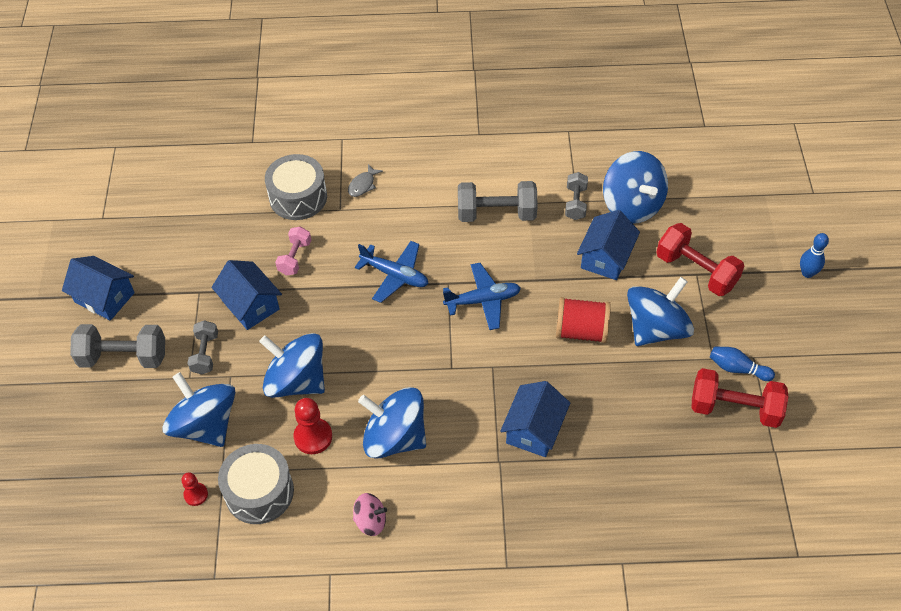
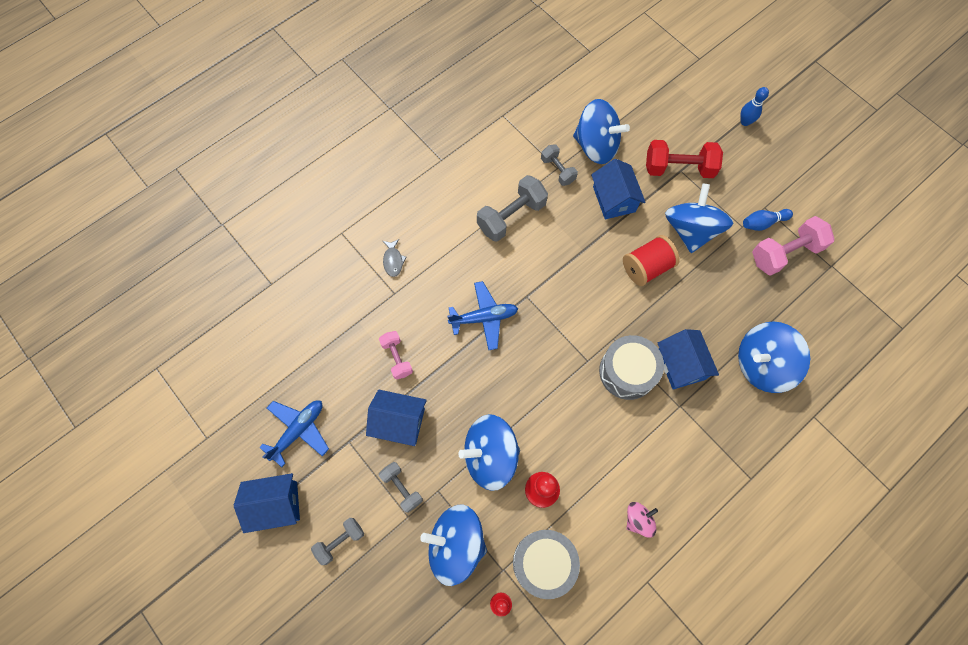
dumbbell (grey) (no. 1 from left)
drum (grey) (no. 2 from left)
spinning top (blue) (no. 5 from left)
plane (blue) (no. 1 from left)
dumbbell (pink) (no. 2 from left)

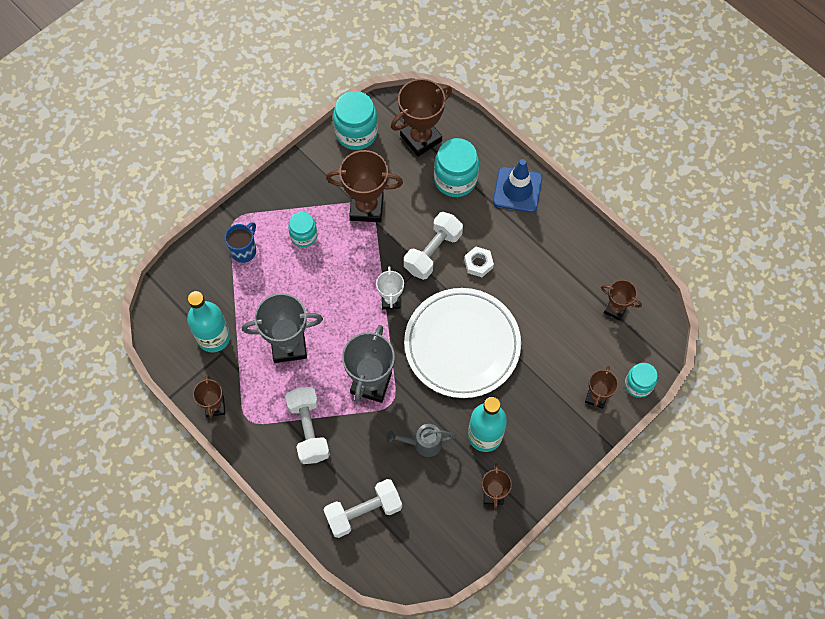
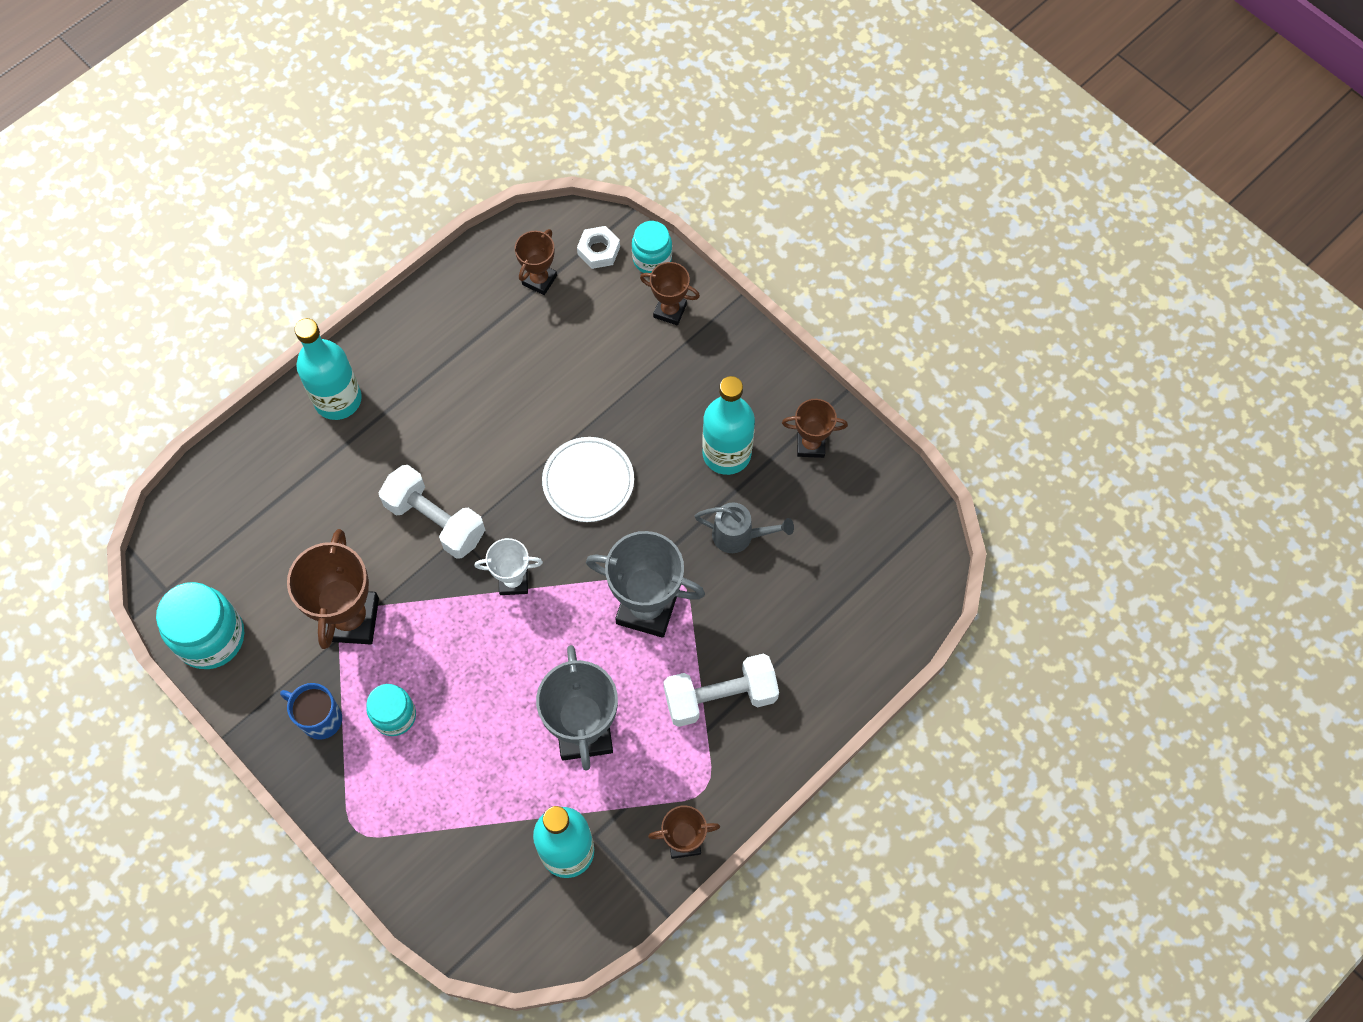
mug (blue)
dumbbell (white) (no. 2 from left in the first image)
watering can (grey)
trophy (brown) (no. 3 from left in the first image)
plate (white)
jar (turquoise) (no. 3 from left in the first image)
nut (white)
bottle (turquoise) (no. 1 from left)

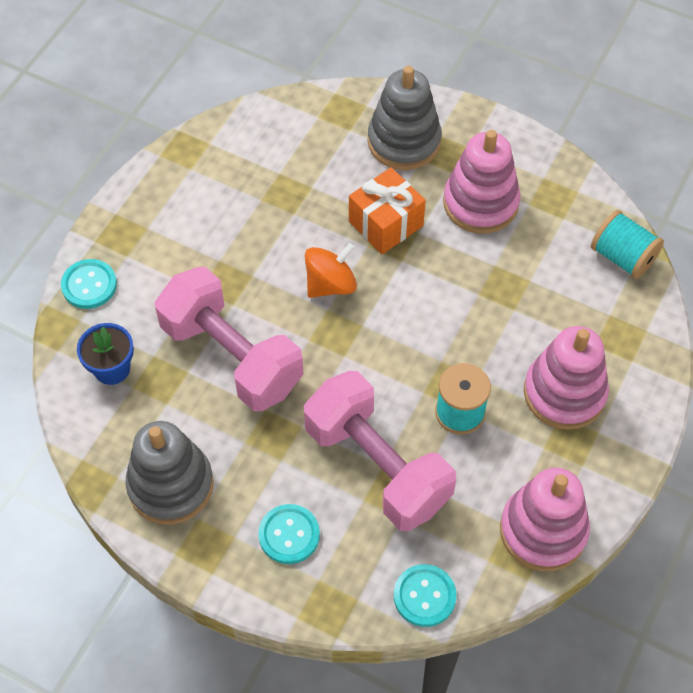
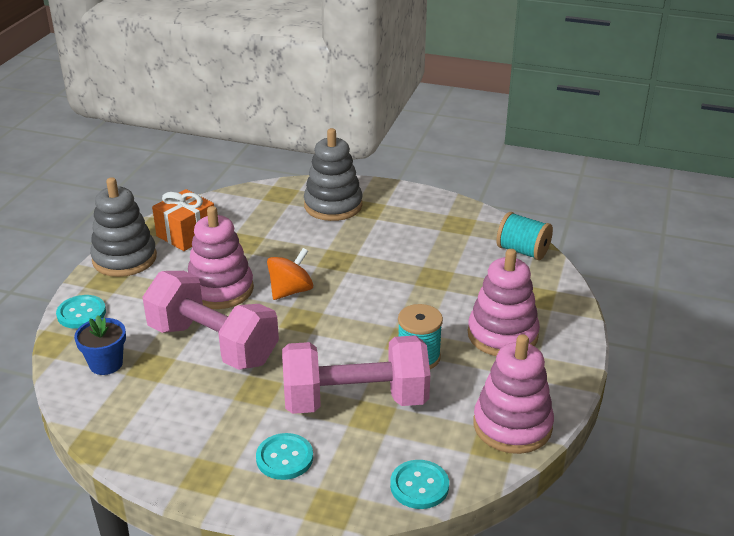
stacking toy (grey) (no. 1 from left)
dumbbell (pink) (no. 2 from left)
gift (orange)
stacking toy (pink) (no. 1 from left)

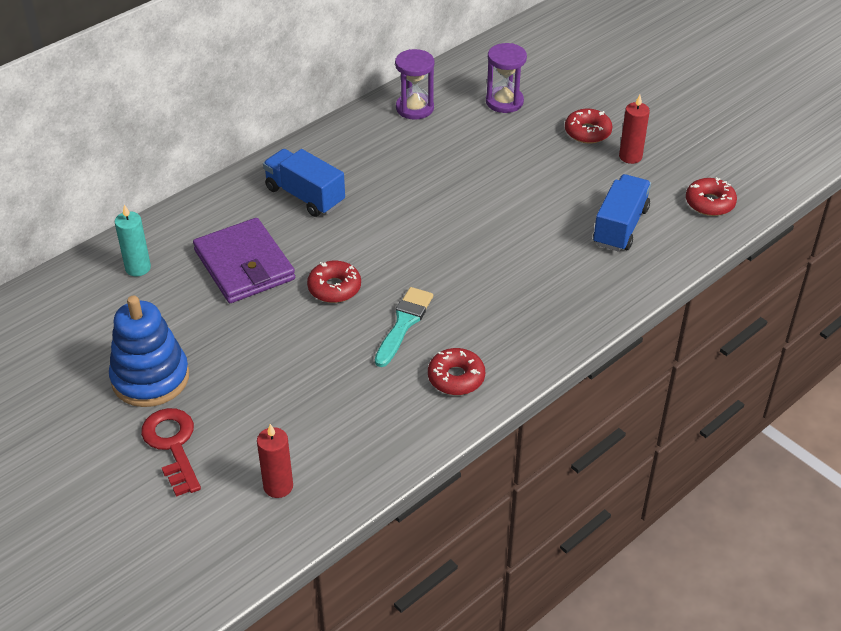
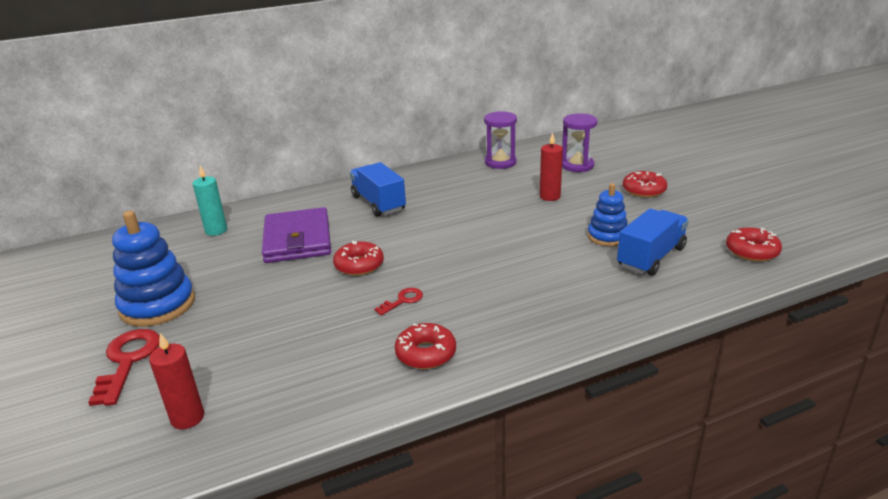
key (red) (no. 2 from left)
candle (red) (no. 2 from left)
stacking toy (blue) (no. 2 from left)

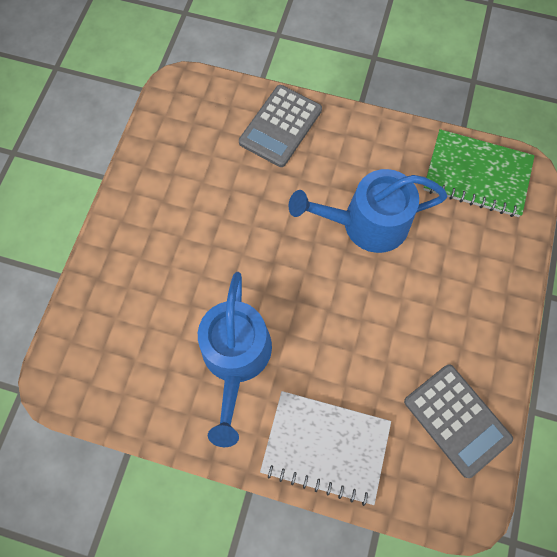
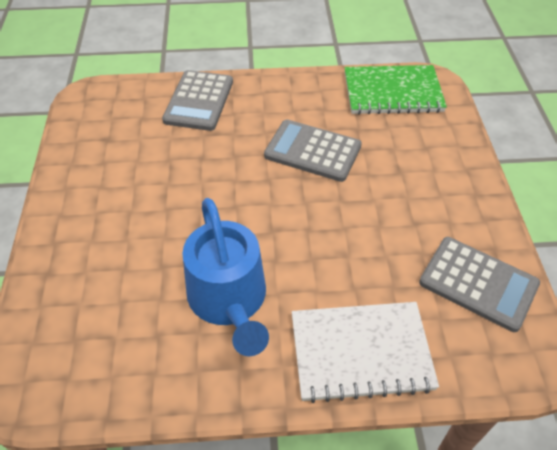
calculator (grey) (no. 2 from left)

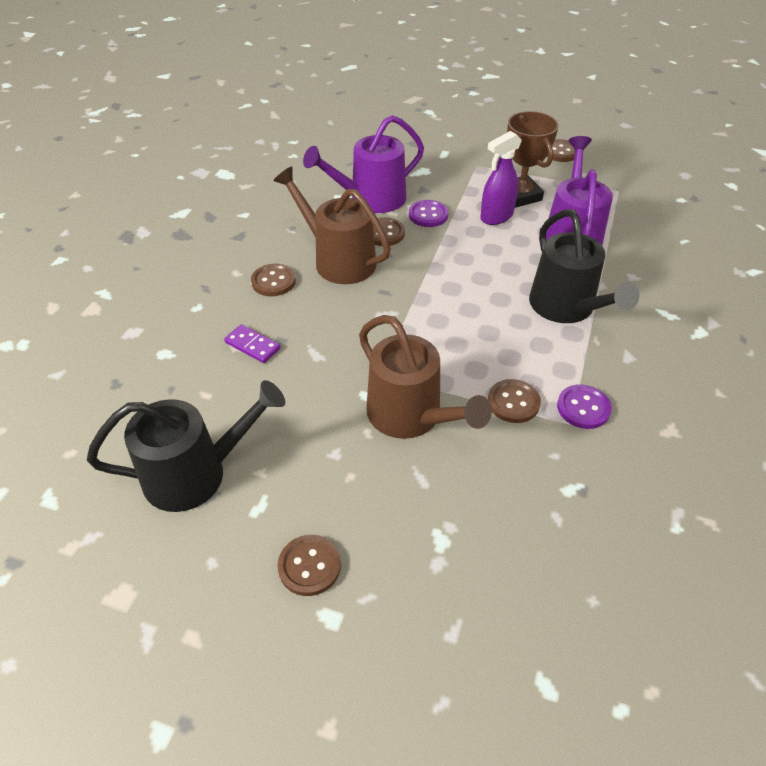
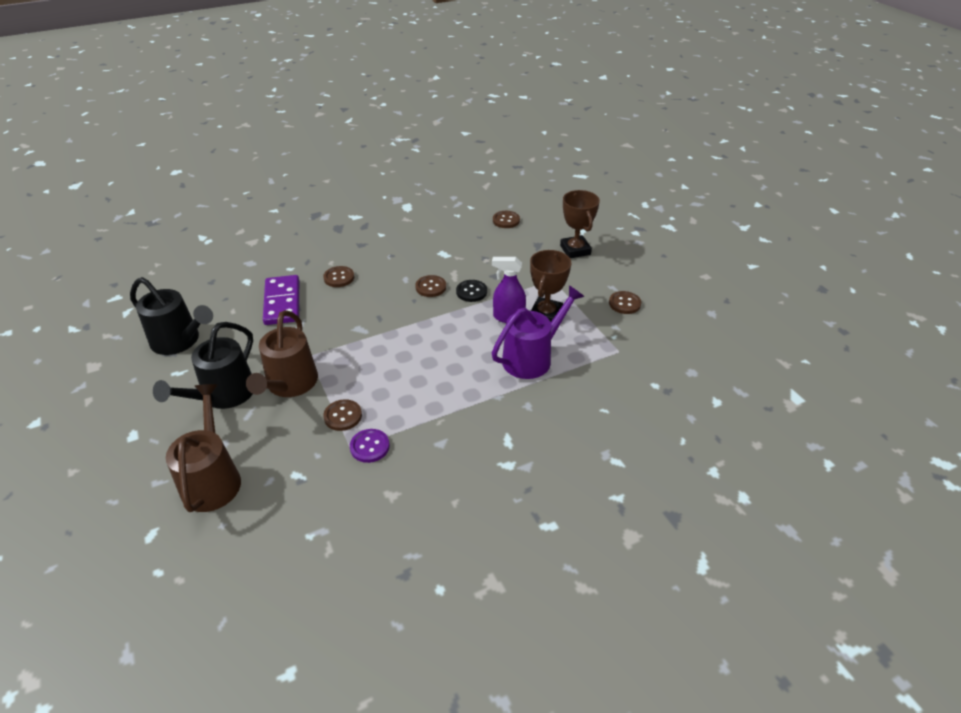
domino (purple)
watering can (brown) (no. 1 from left)
button (brown) (no. 4 from left)
watering can (purple) (no. 1 from left in the first image)
button (black)
watering can (black) (no. 2 from left)
trophy (brown) (no. 2 from left)

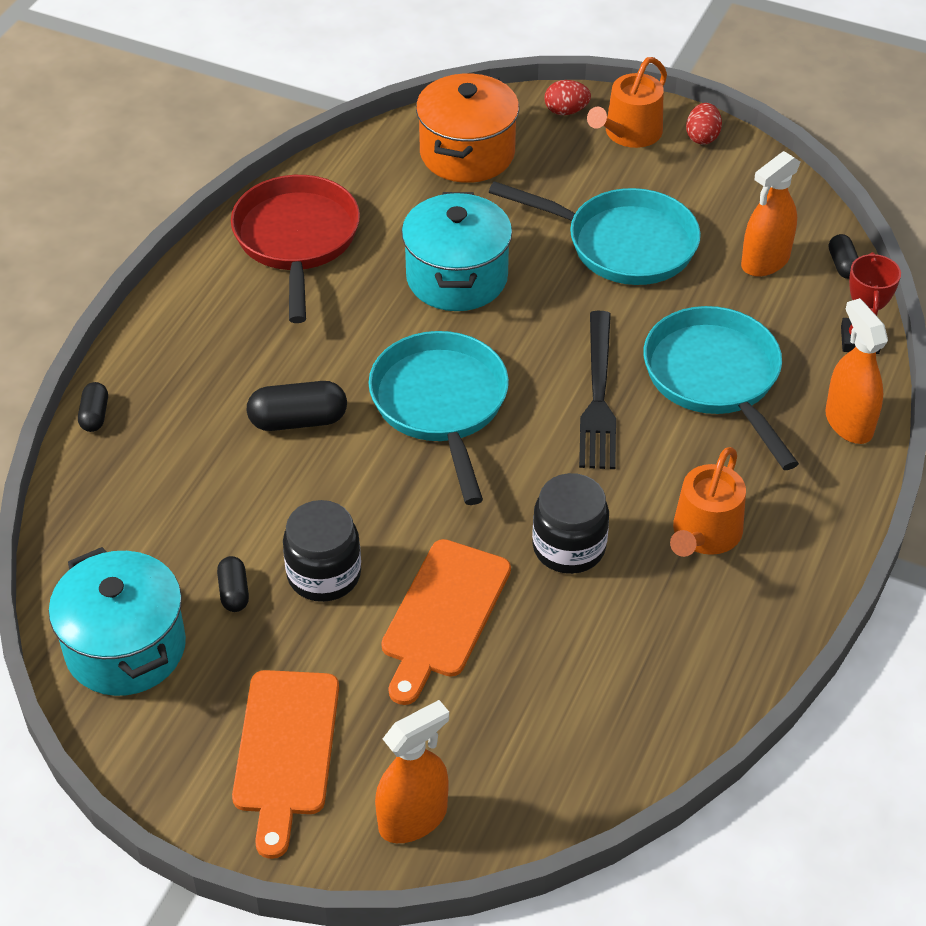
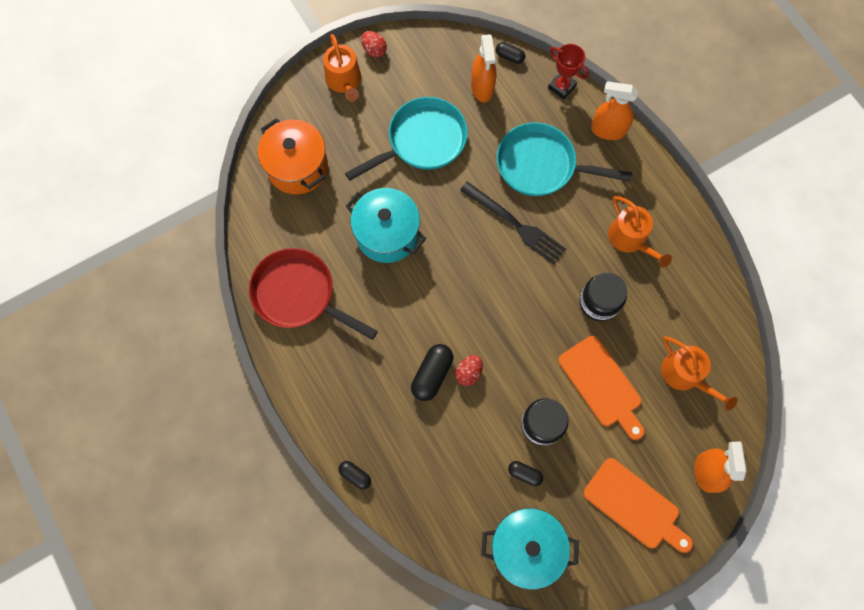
pan (turquoise) (no. 1 from left in the first image)
egg (red) (no. 2 from left)
watering can (orange) (no. 3 from left)

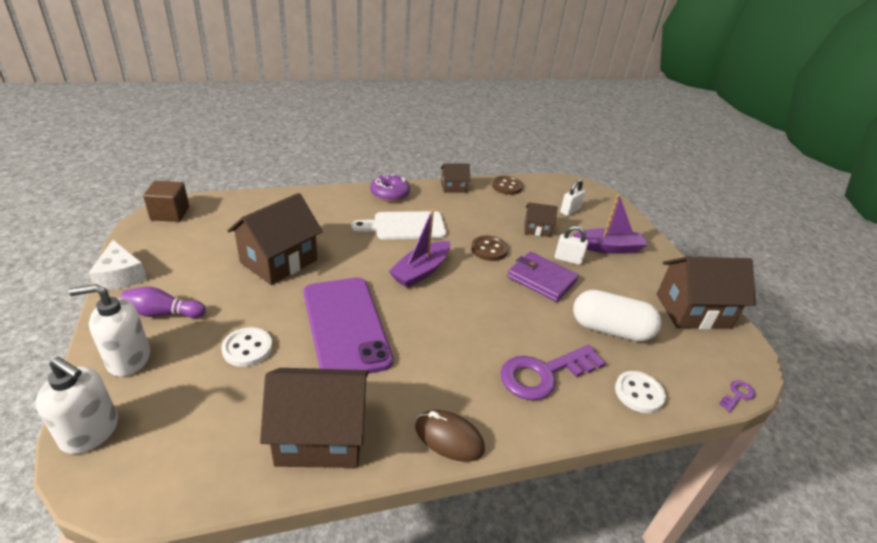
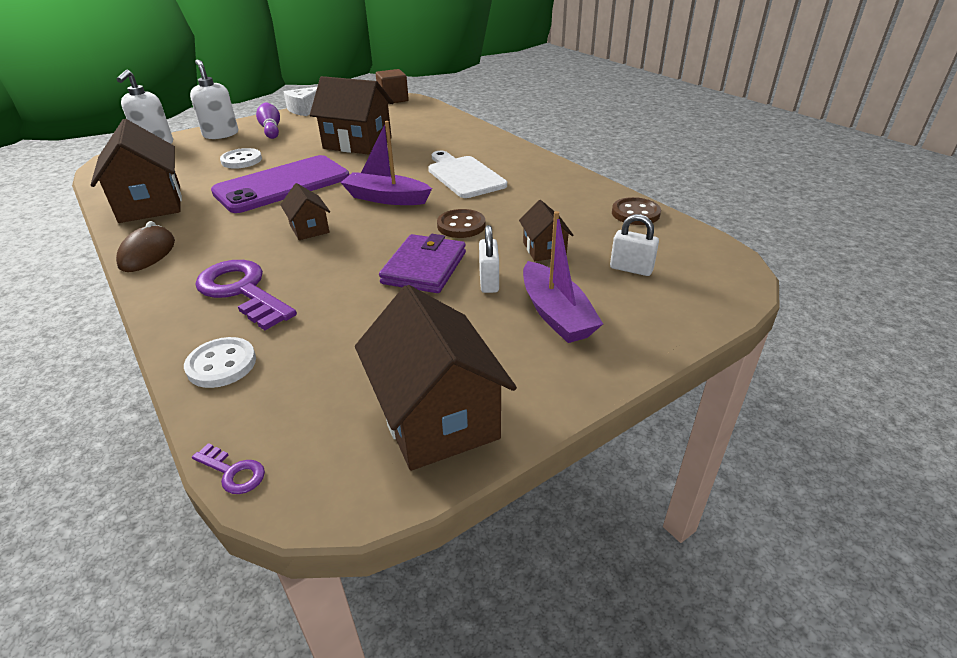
donut (purple)
house (brown) (no. 2 from left)
capsule (white)

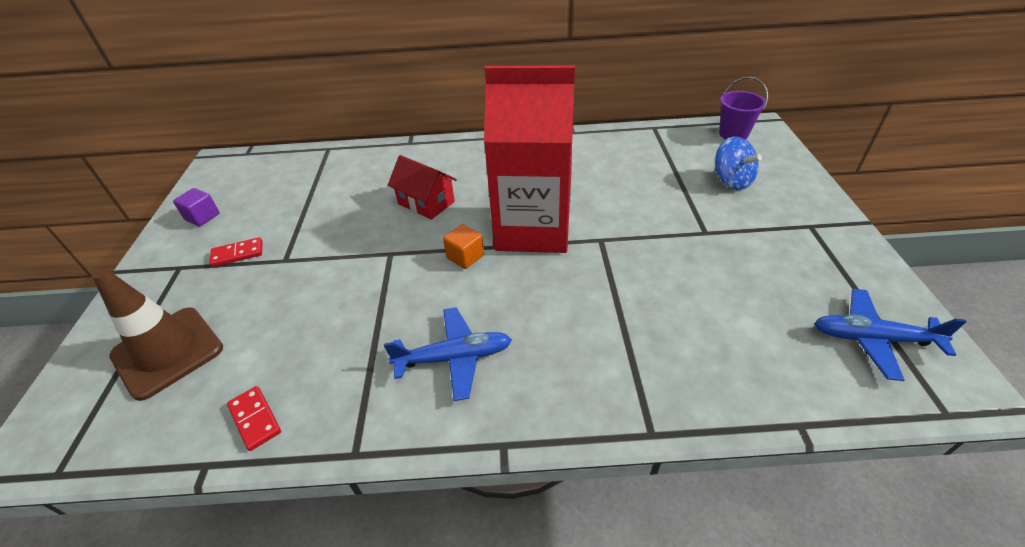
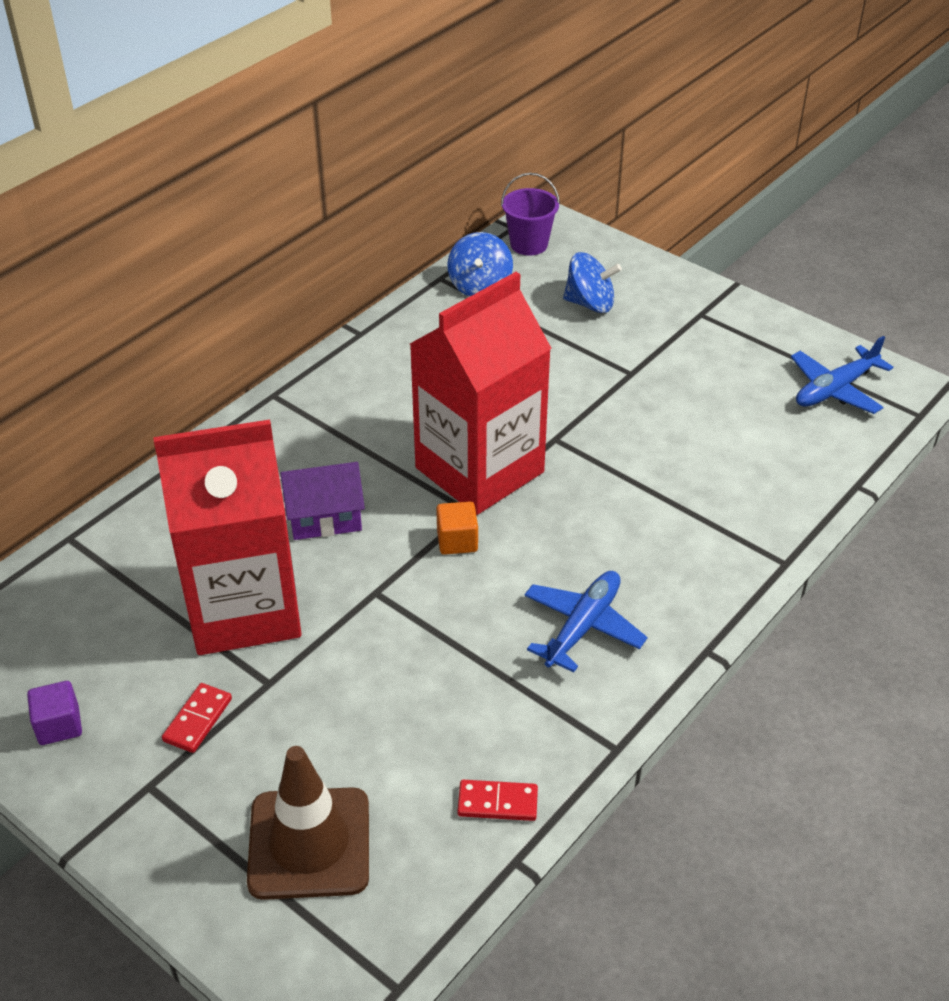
house (purple)
carton (red) (no. 1 from left)
spinning top (blue) (no. 1 from left)

